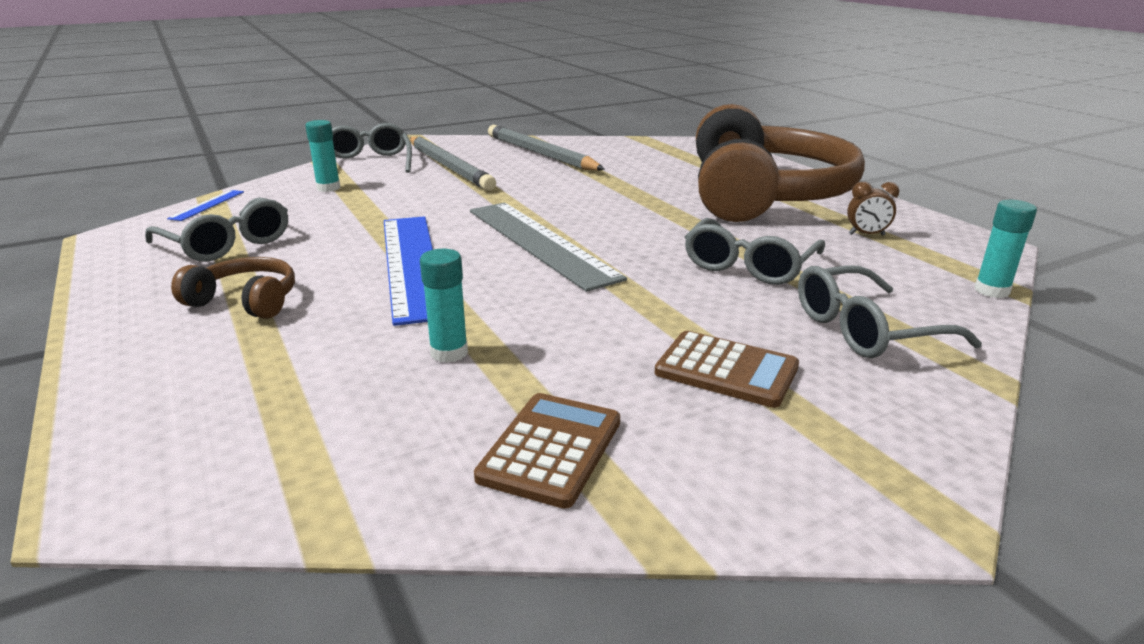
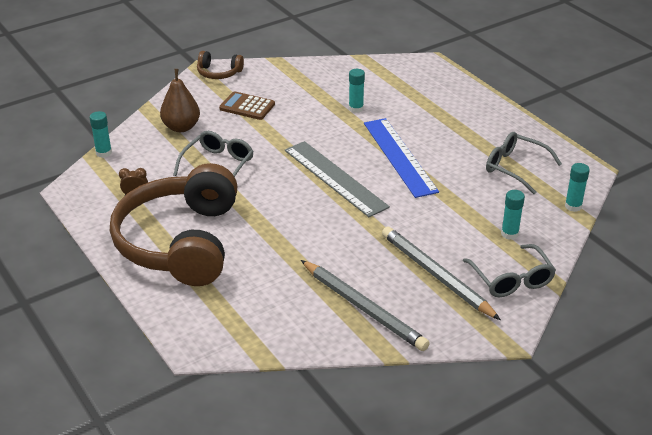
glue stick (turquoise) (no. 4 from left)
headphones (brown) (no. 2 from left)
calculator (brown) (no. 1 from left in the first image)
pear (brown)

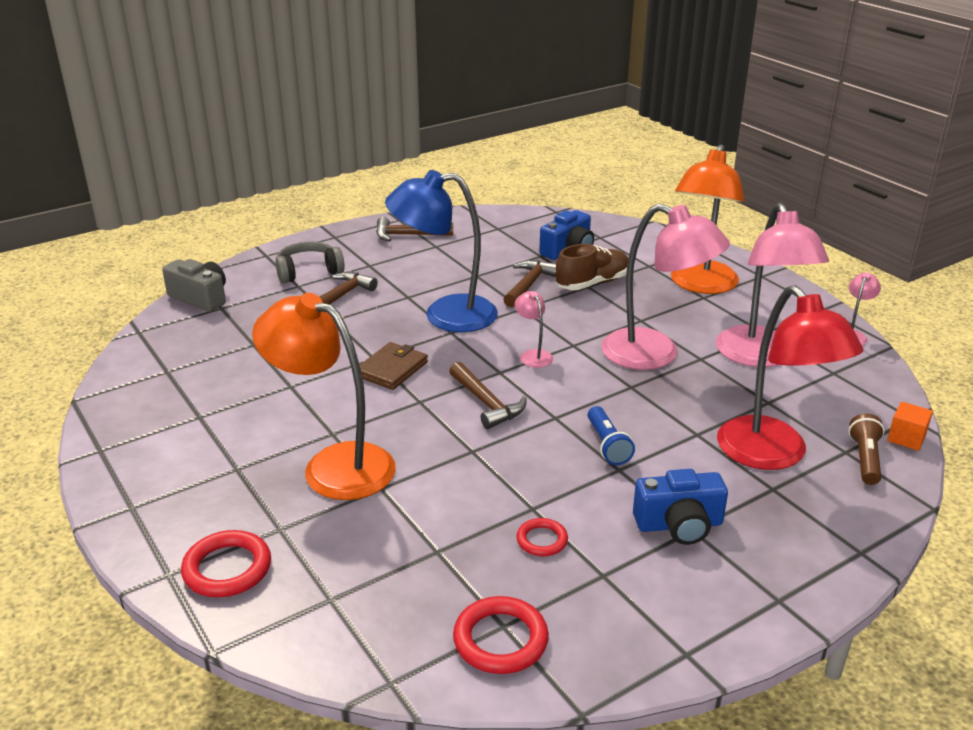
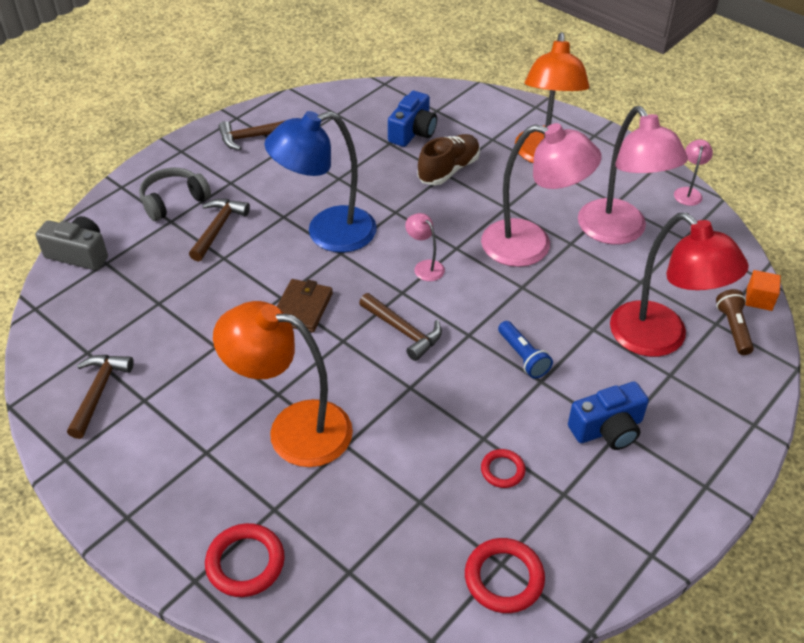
hammer (brown) (no. 1 from left)

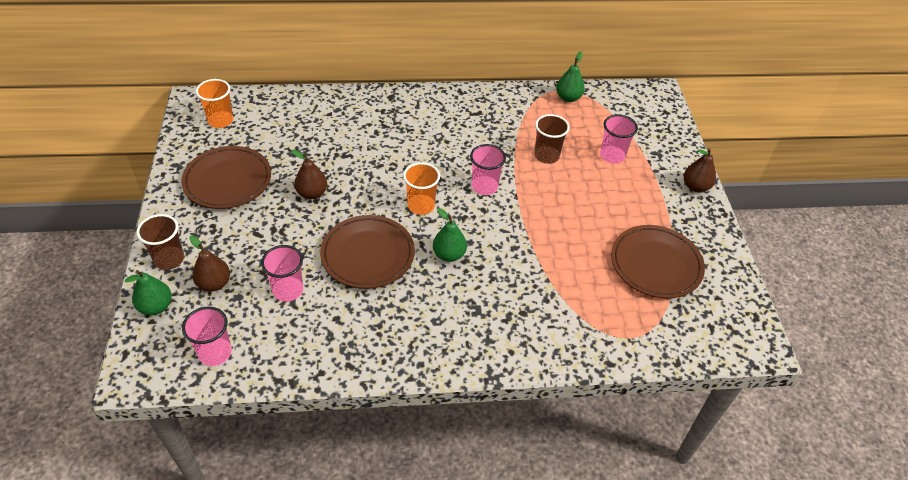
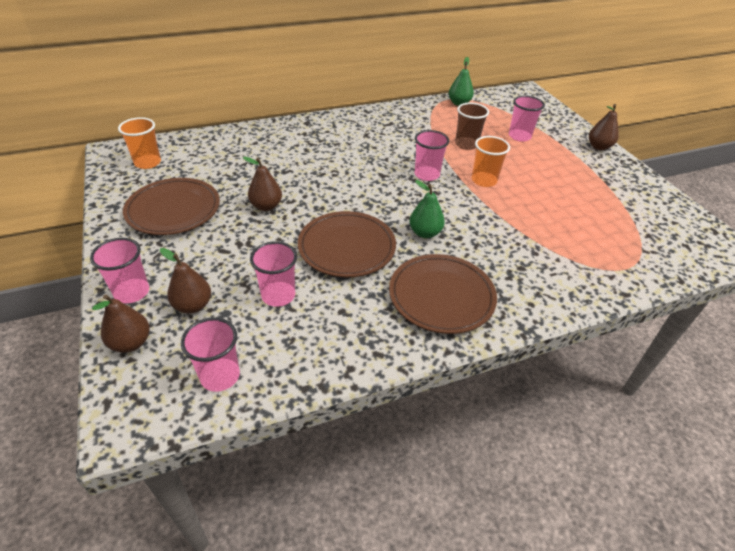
pear (brown) (no. 1 from left)
cup (pink) (no. 1 from left)
cup (orange) (no. 2 from left)
plate (brown) (no. 3 from left)

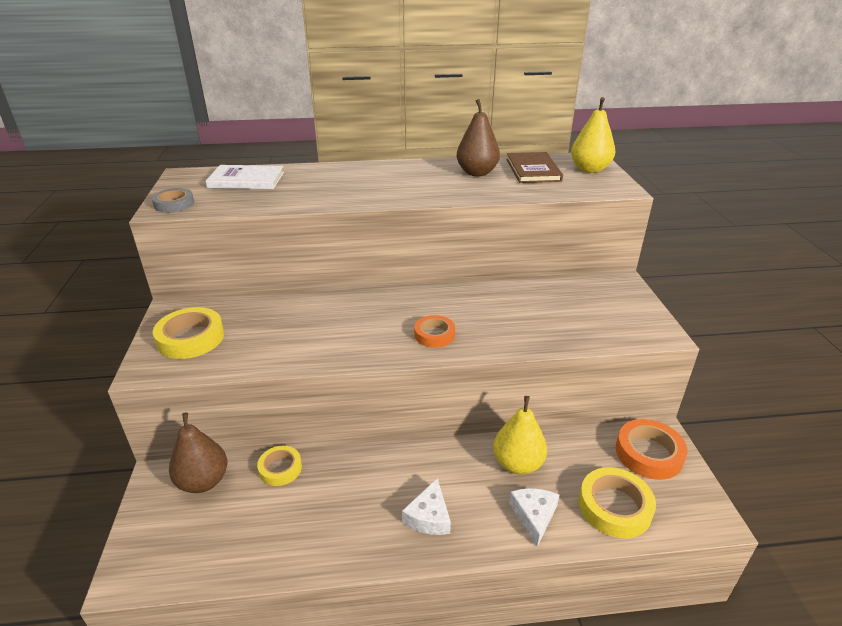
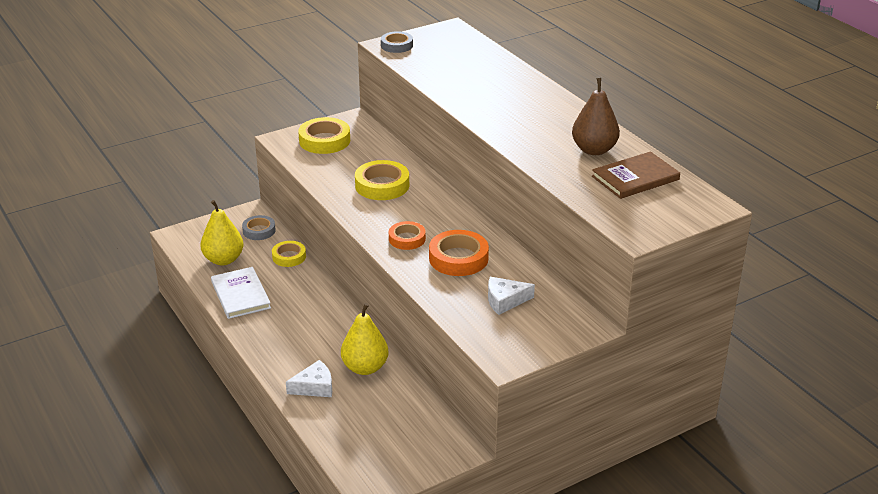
tape (grey) (no. 1 from left)
book (white)
cheese (white) (no. 2 from left)
pear (yellow) (no. 1 from left)
tape (yellow) (no. 3 from left)
tape (orange) (no. 2 from left)

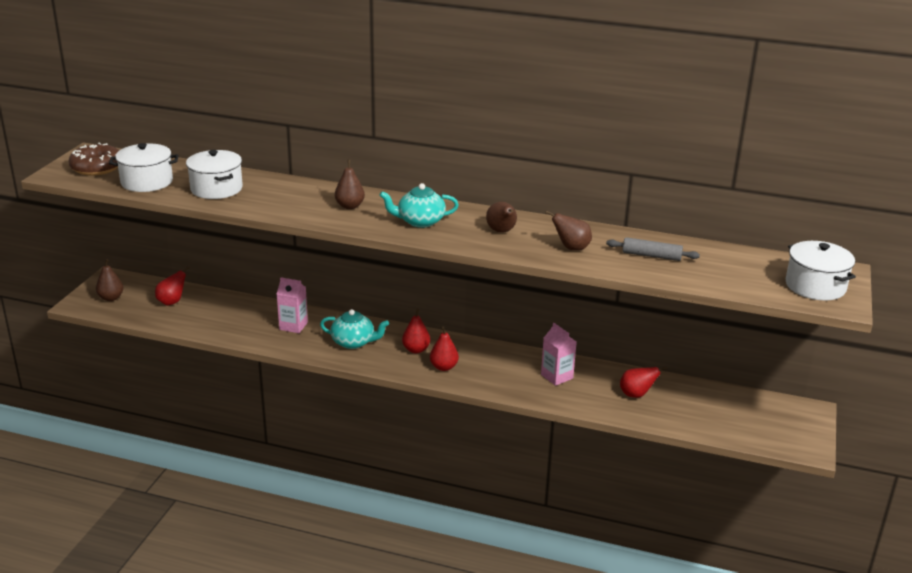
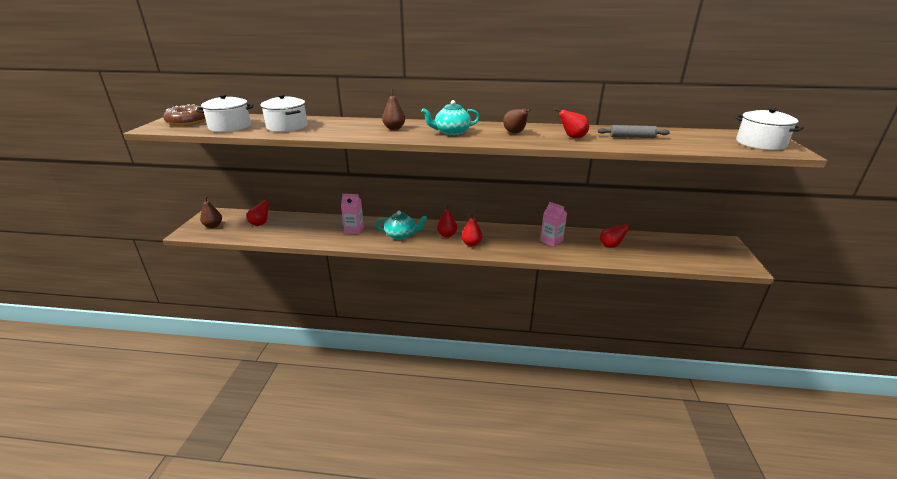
pear (red) (no. 4 from left)

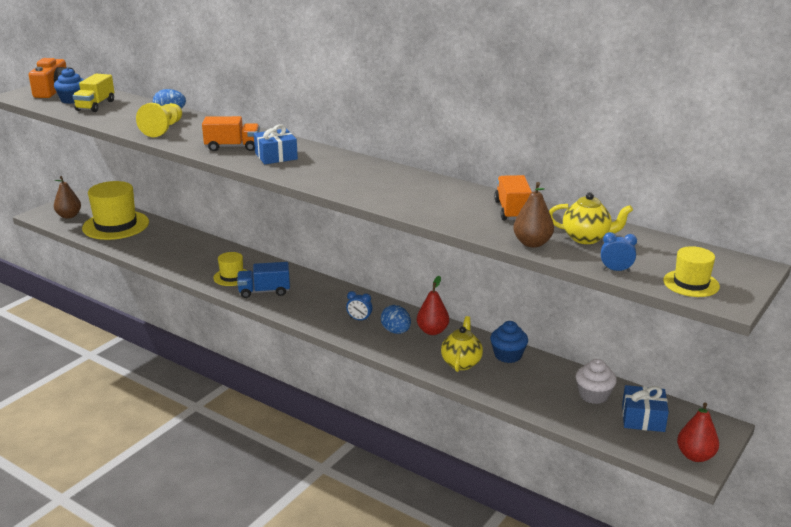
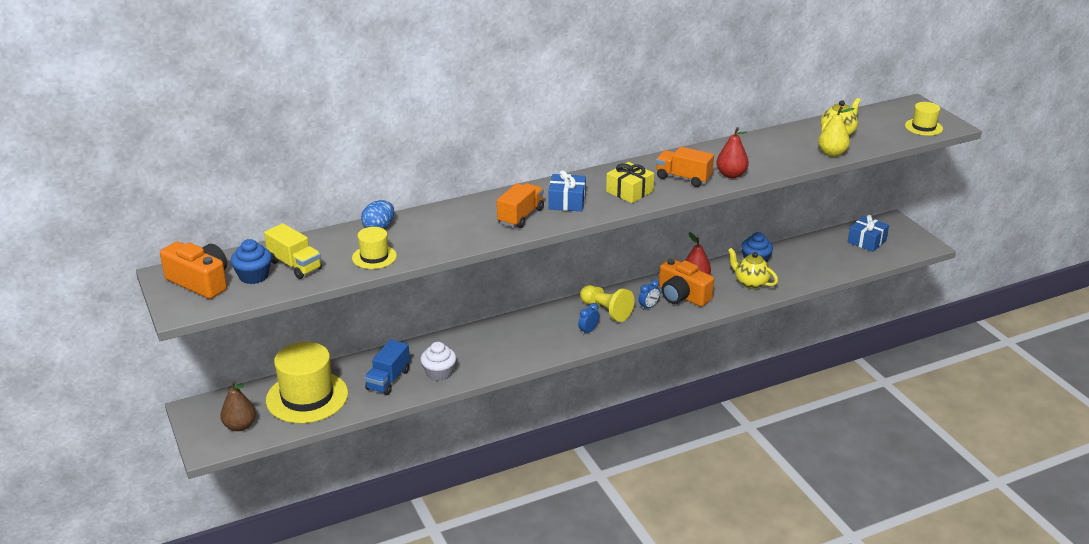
pawn (yellow)
hat (yellow) (no. 2 from left)
truck (blue)
camera (orange) (no. 2 from left)
truck (orange) (no. 2 from left)
pear (yellow)
cupcake (white)
clock (blue) (no. 1 from left)
pear (red) (no. 2 from left)
gift (yellow)

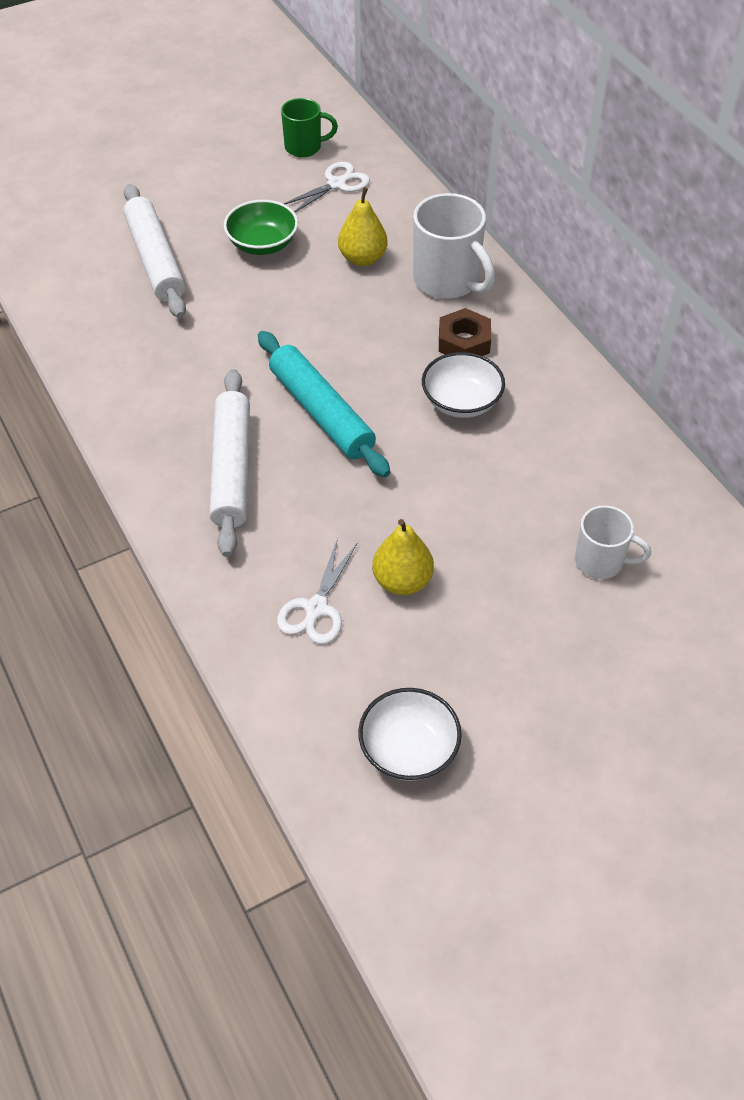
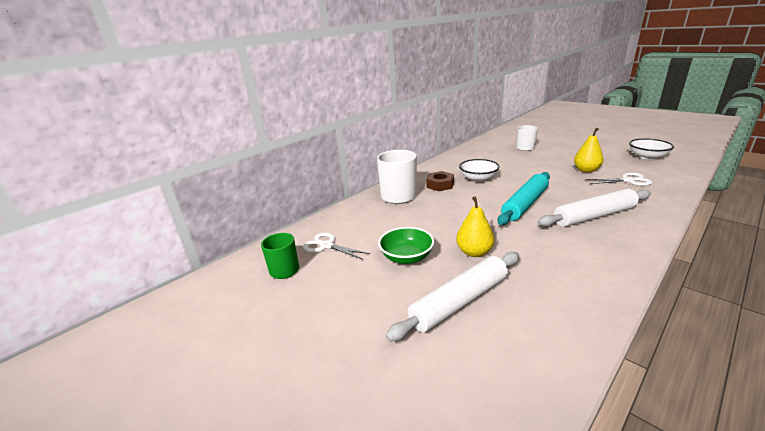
pear (yellow) (no. 1 from left)

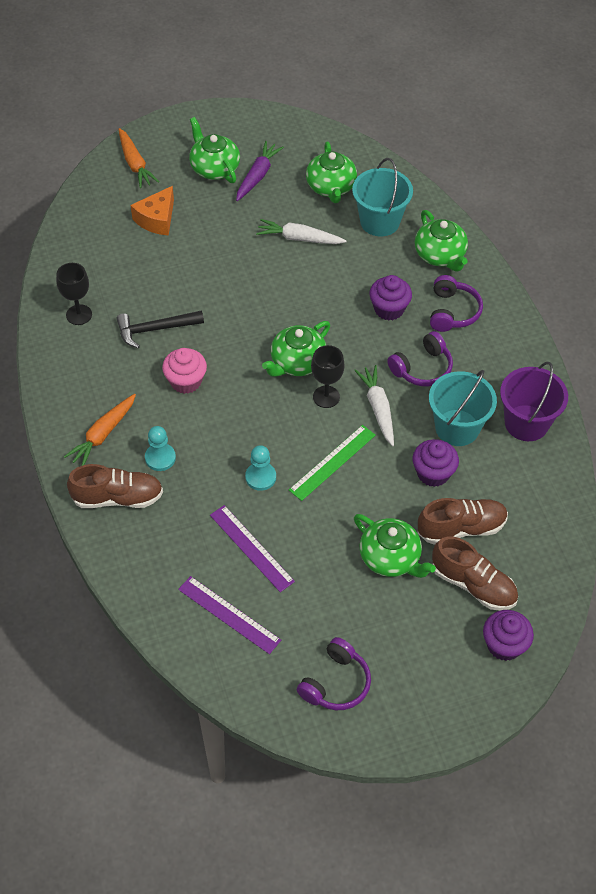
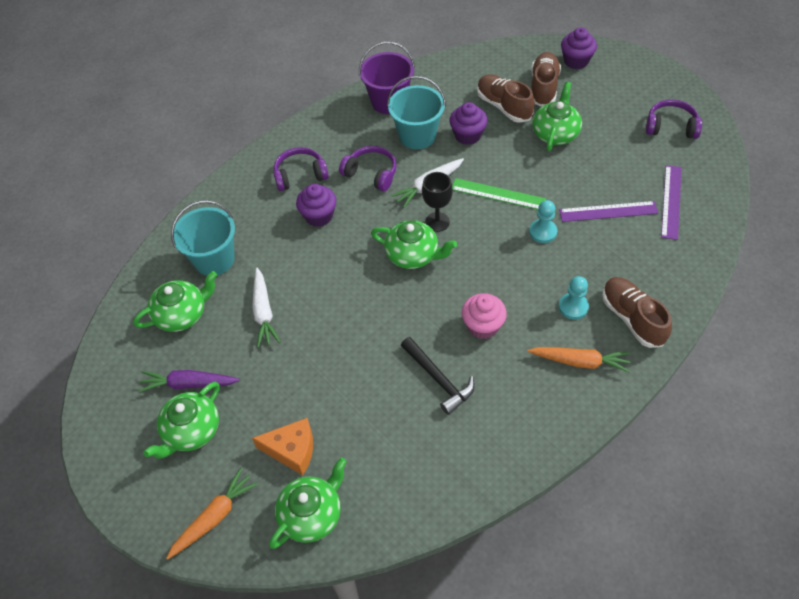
goblet (black) (no. 1 from left in the first image)
ruler (purple) (no. 1 from left)
teapot (green) (no. 3 from left)

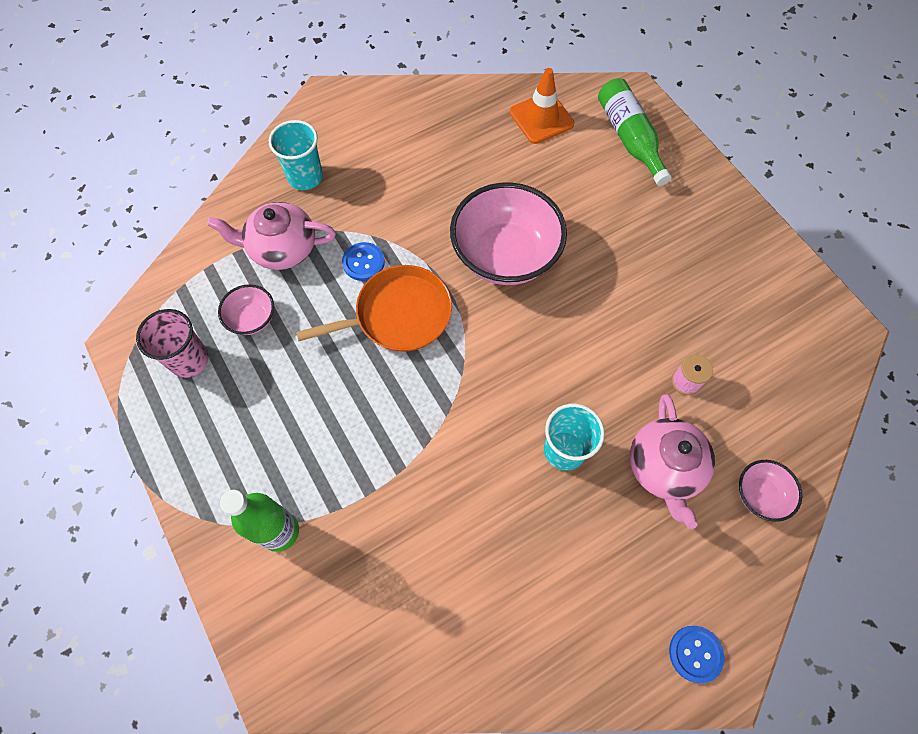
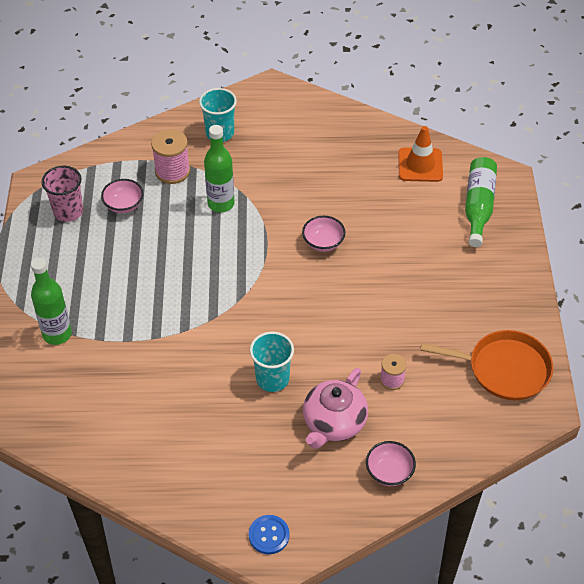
spool (pink) (no. 1 from left)
pan (orange)
bottle (green) (no. 2 from left)
bowl (pink) (no. 2 from left)

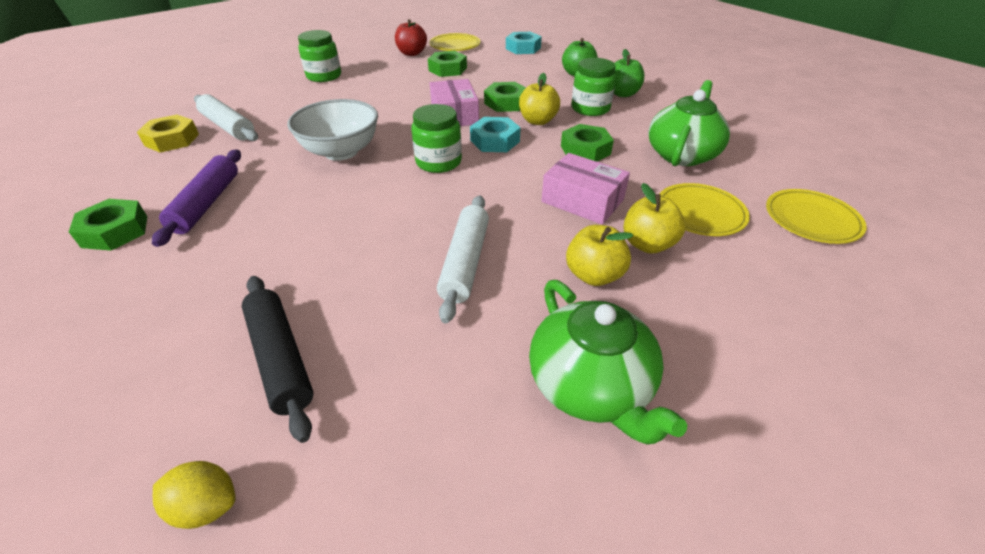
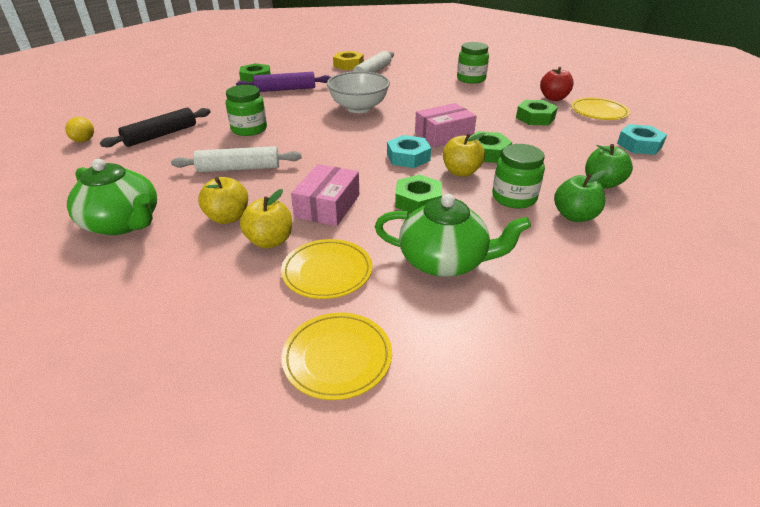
jar (green) (no. 1 from left)
teapot (green) (no. 1 from left)

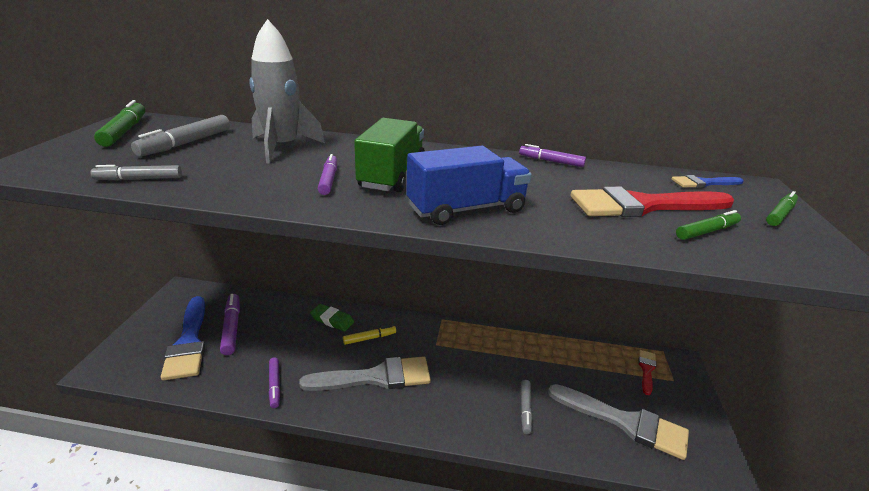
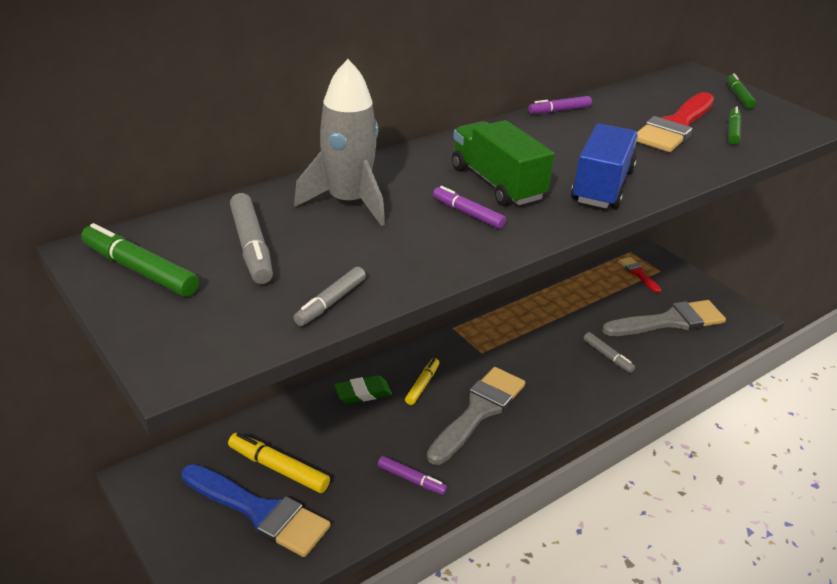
marker (yellow) (no. 1 from left)
brush (blue) (no. 2 from left in the first image)

